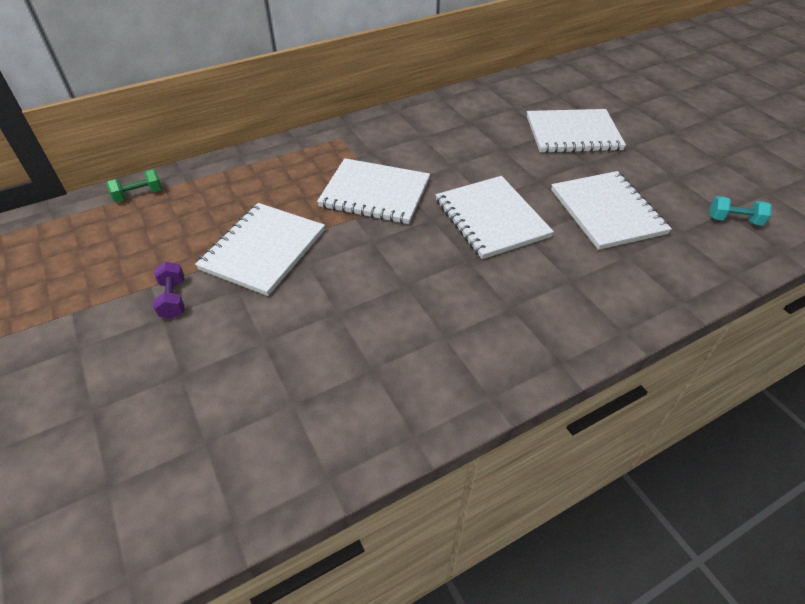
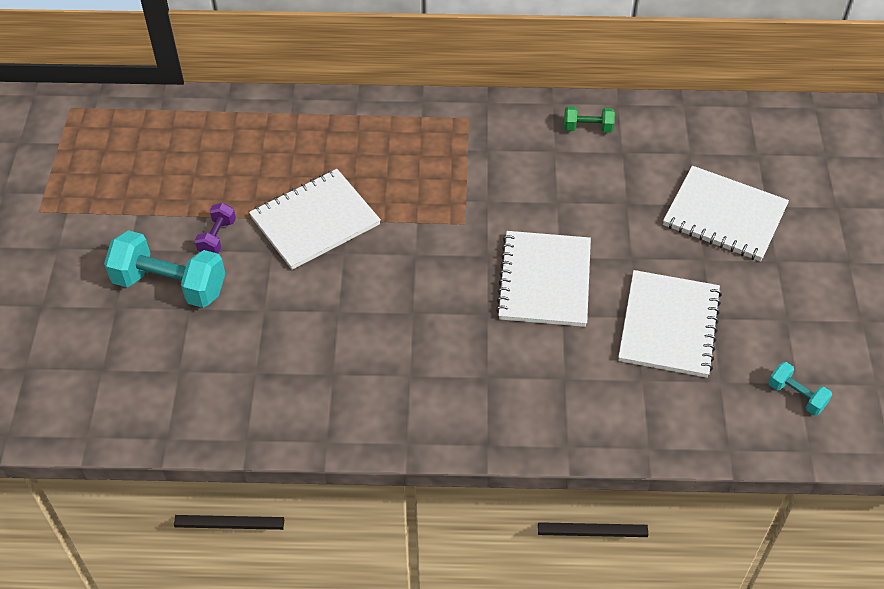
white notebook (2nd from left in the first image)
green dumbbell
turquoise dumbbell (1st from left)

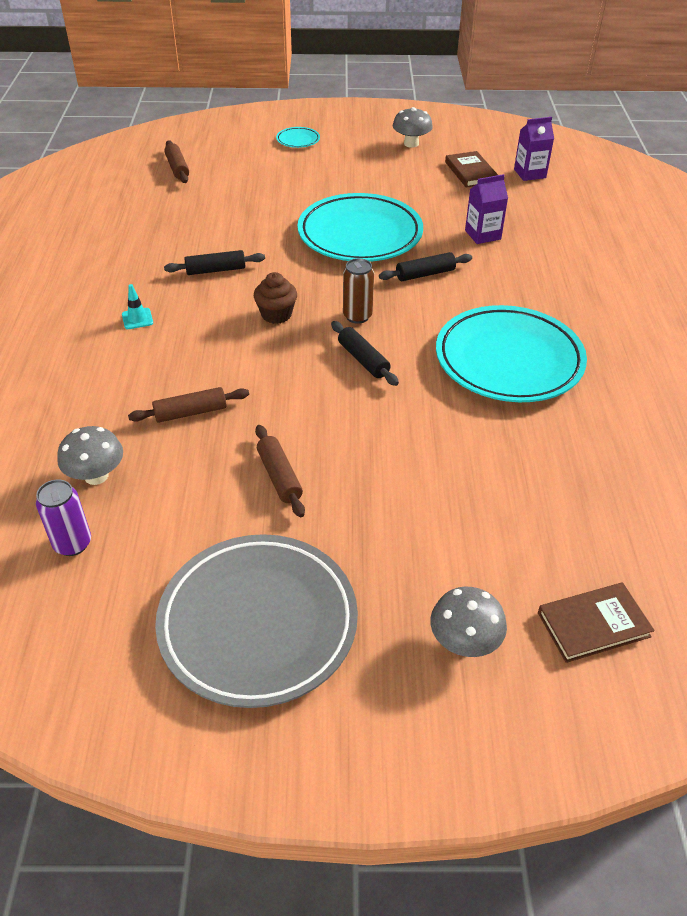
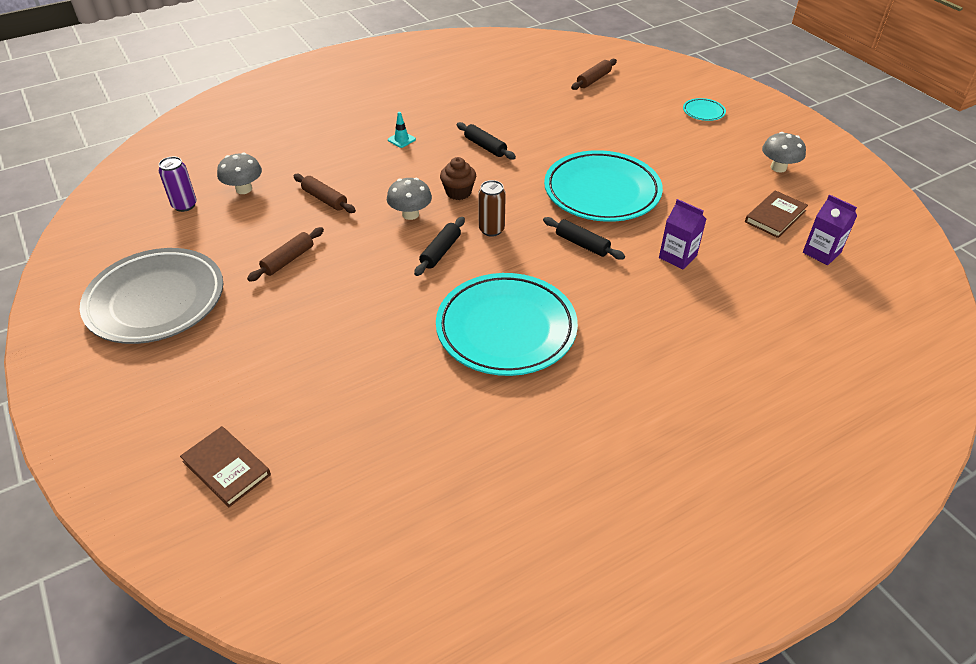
grey mushroom (2nd from left)

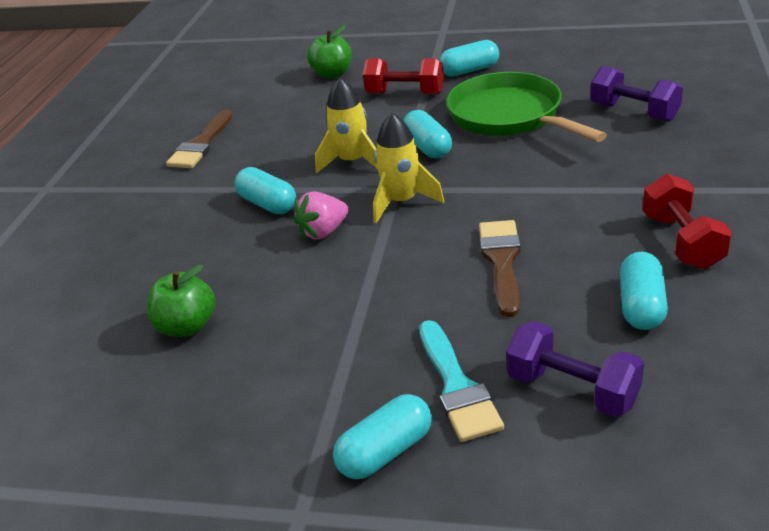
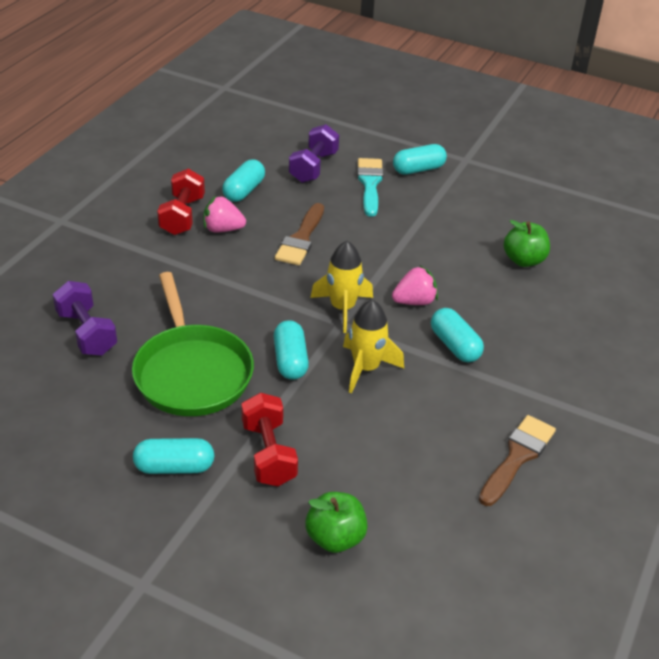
red dumbbell (2nd from left)
purple dumbbell (2nd from left)
pink strawberry (1st from left)

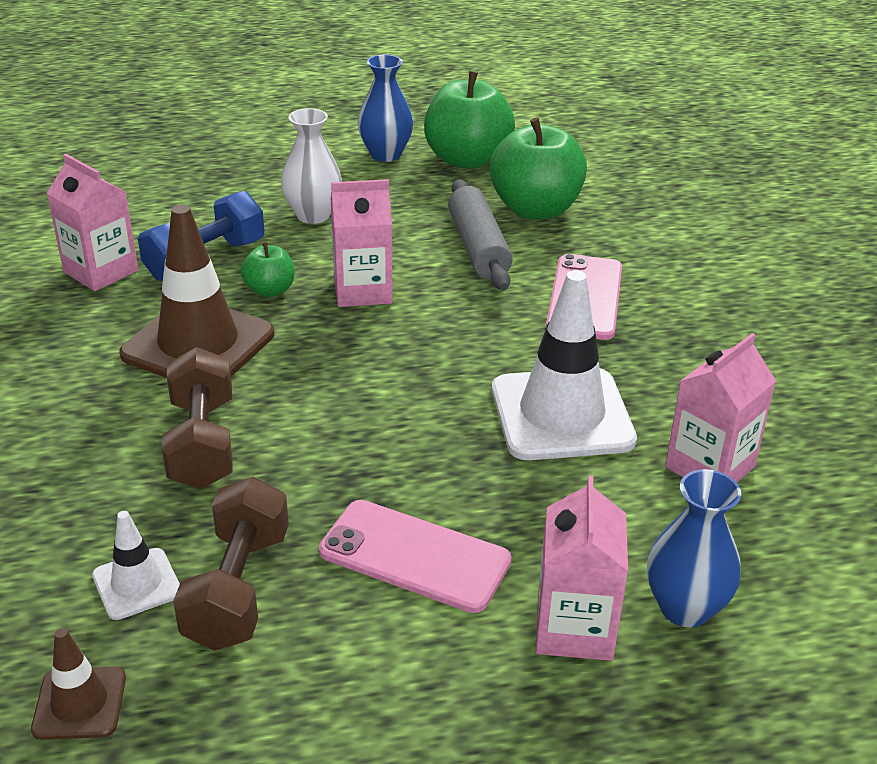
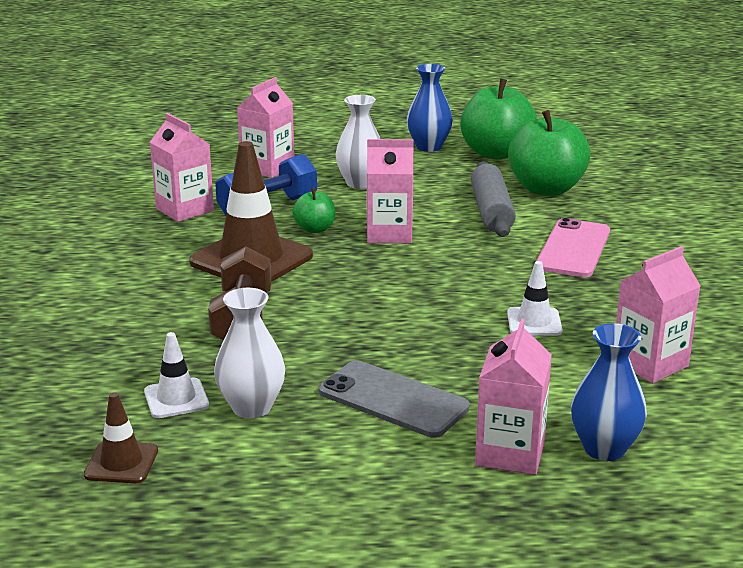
white traffic cone (2nd from left)
white vase (1st from left)
grey phone
pink carton (2nd from left)

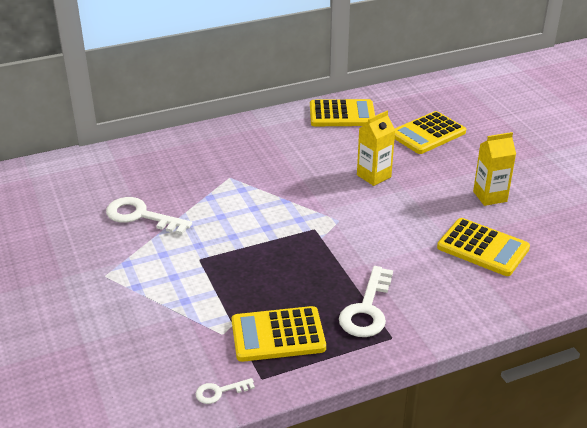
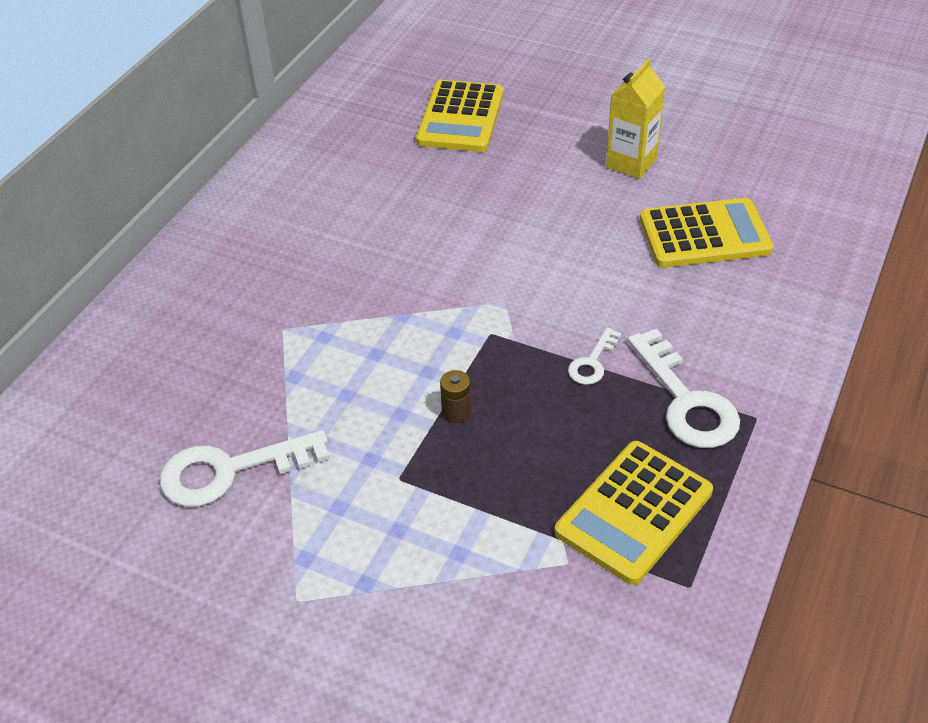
yellow calculator (2nd from left in the first image)
yellow carton (1st from left in the first image)
white key (2nd from left)
brown battery

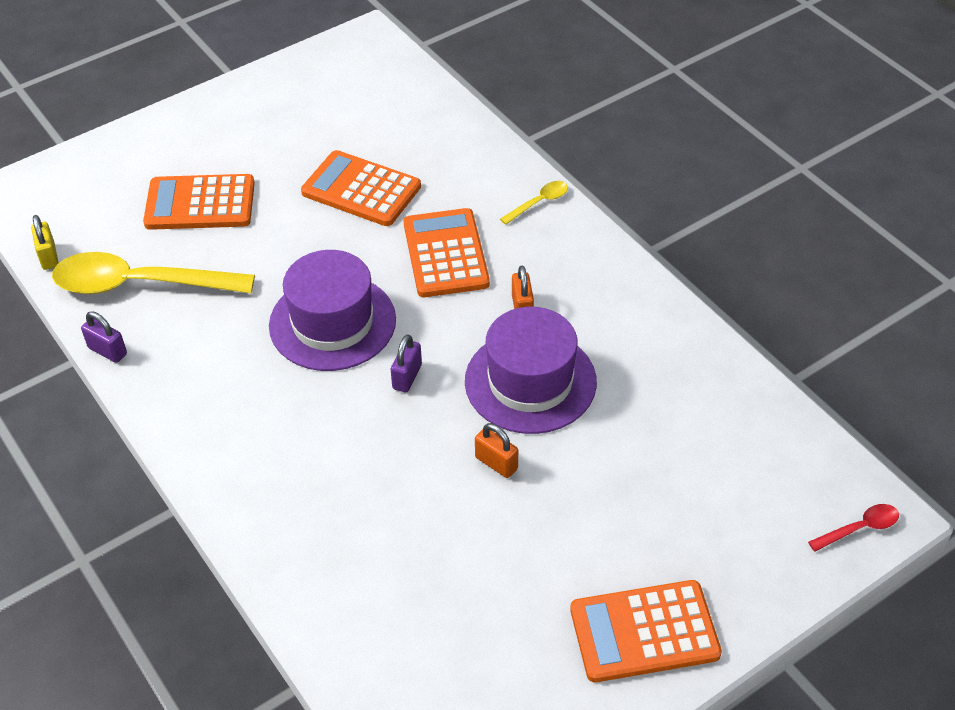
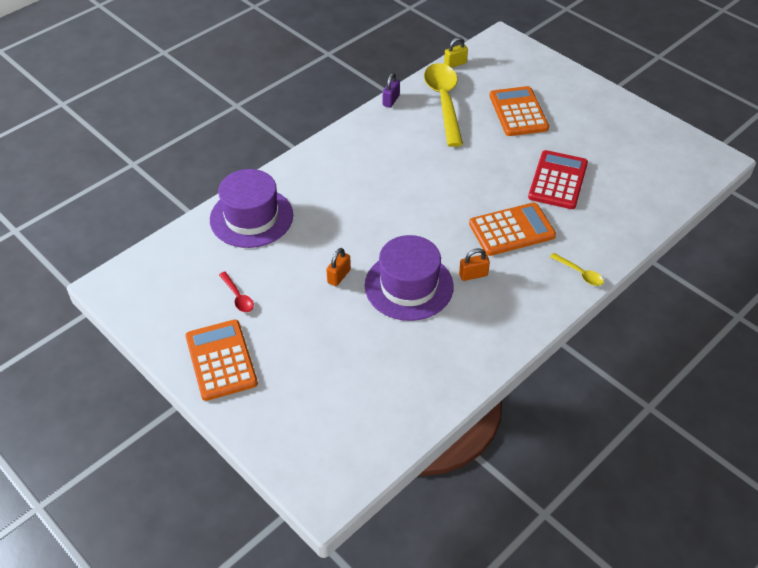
red calculator
purple hat (1st from left)
purple padlock (2nd from left in the first image)
red spoon

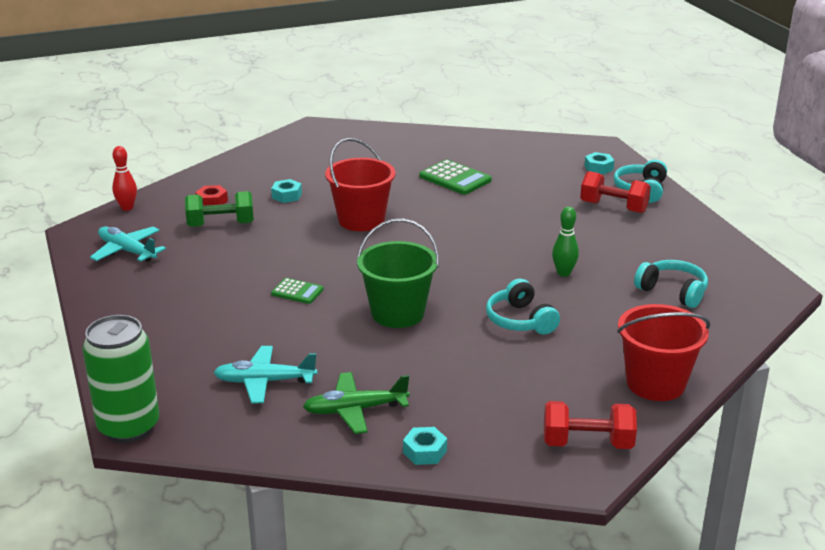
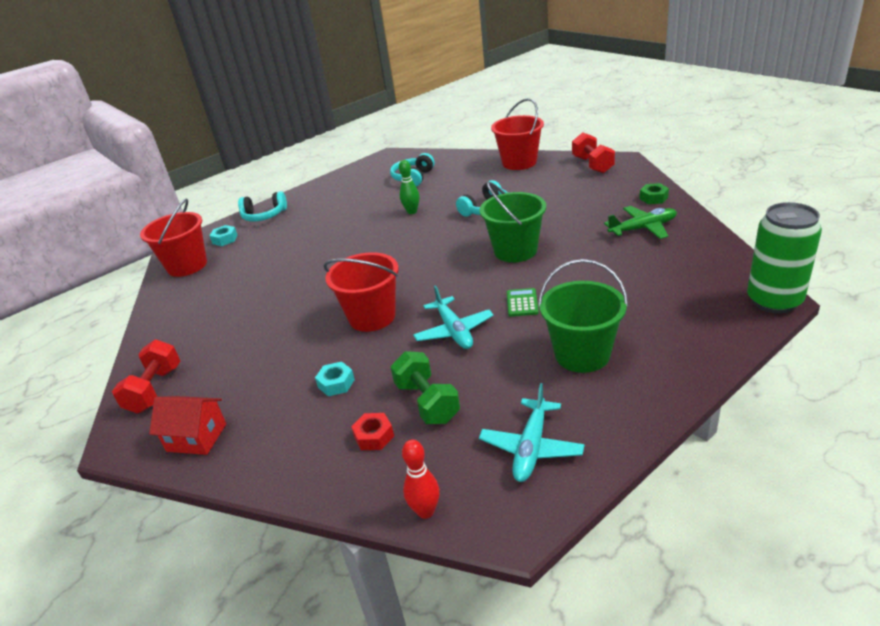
green calculator (2nd from left in the first image)
red dumbbell (1st from left)
turquoise plane (1st from left)
green plane
green nut
red bucket (1st from left)
green bucket (2nd from left)
red house

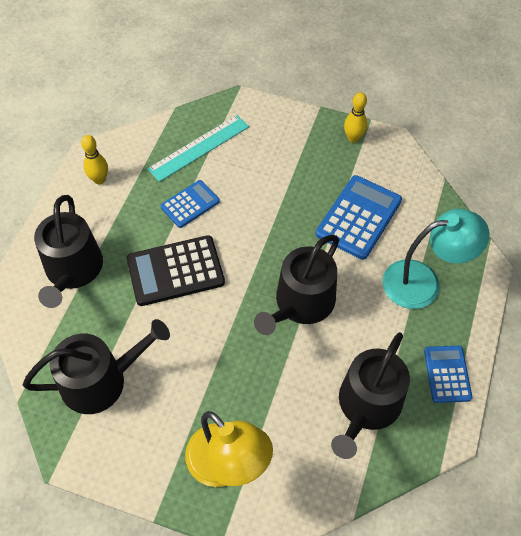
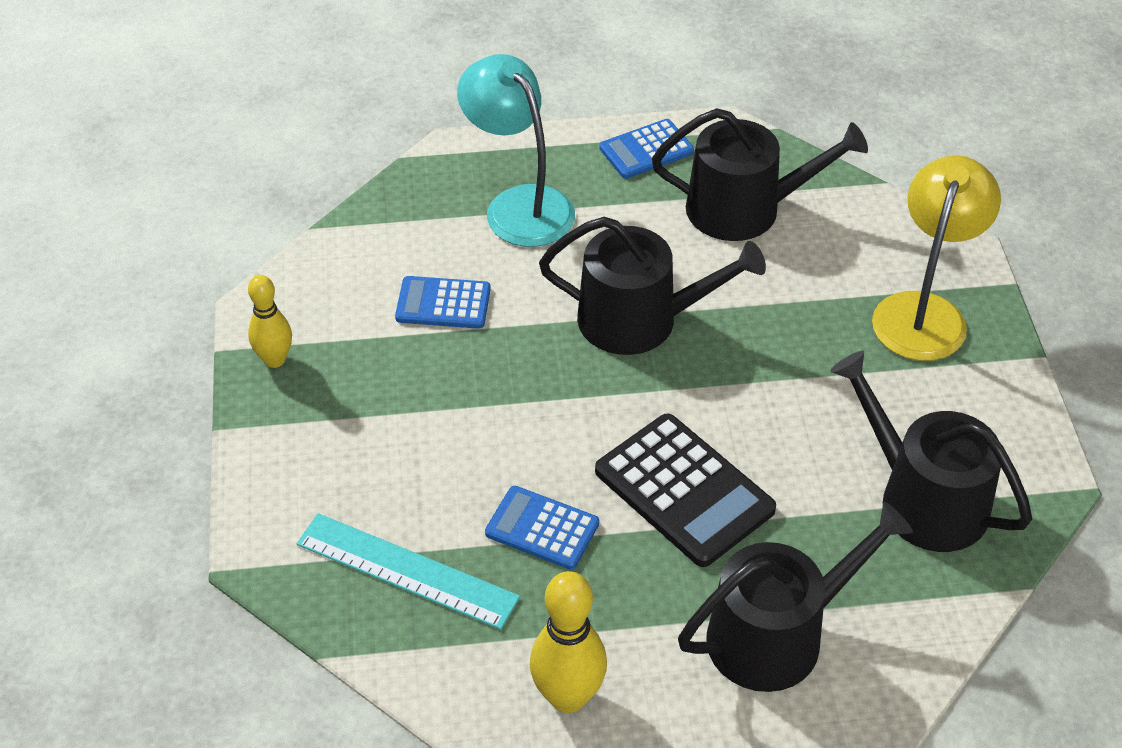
yellow bowling pin (2nd from left)
blue calculator (1st from left)

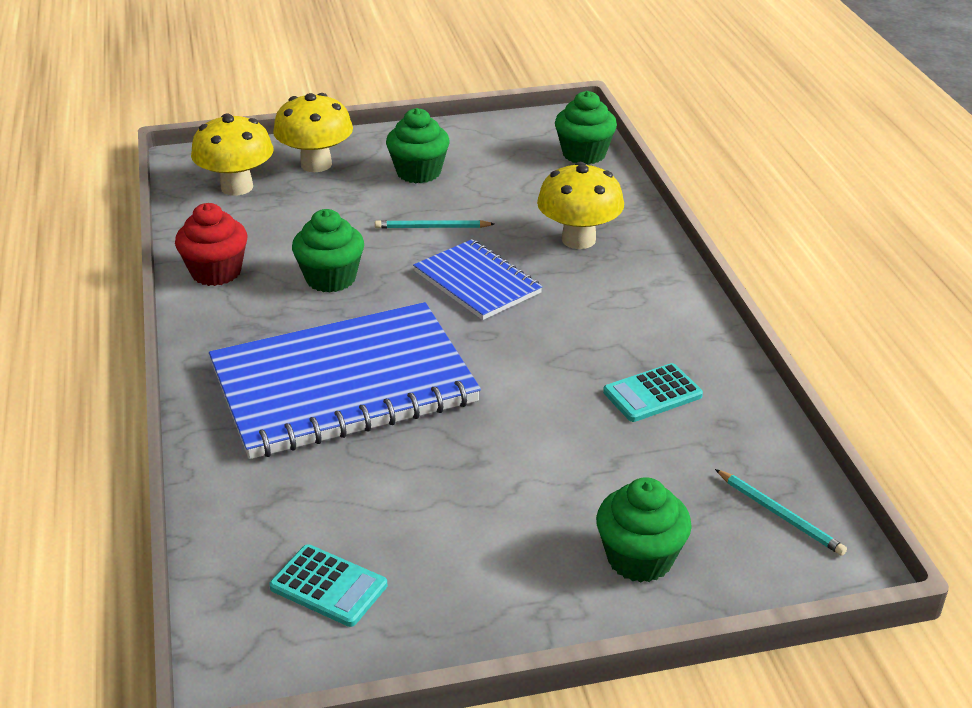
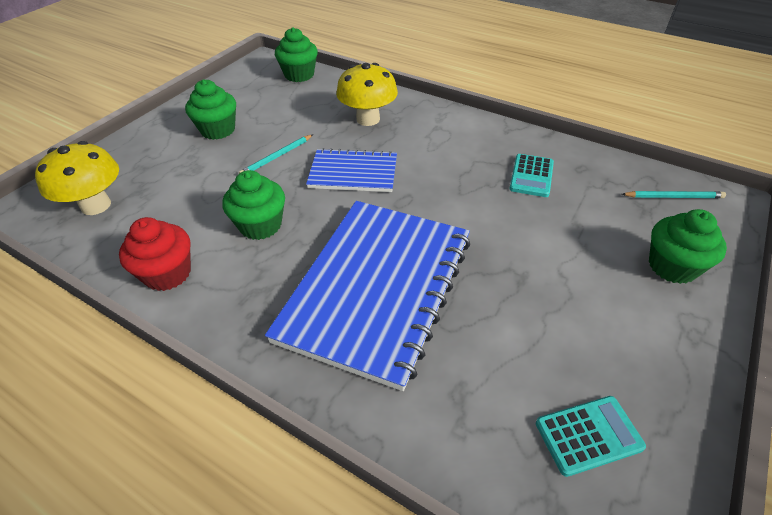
yellow mushroom (2nd from left in the first image)

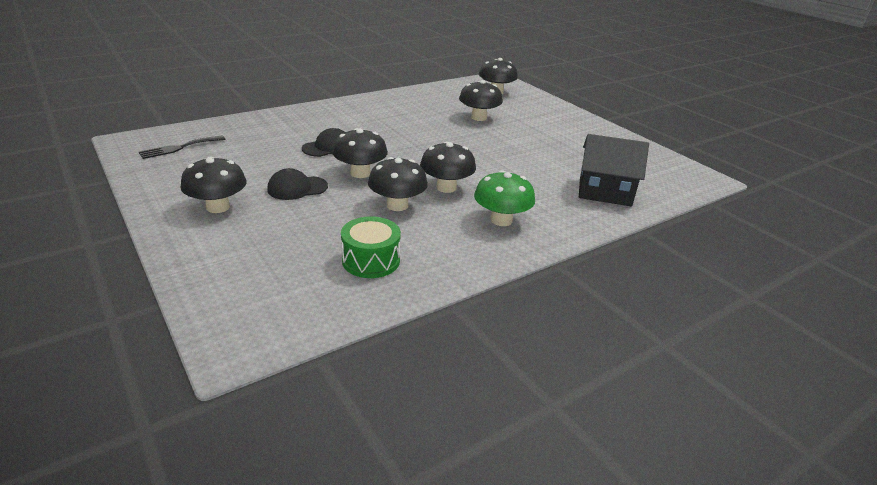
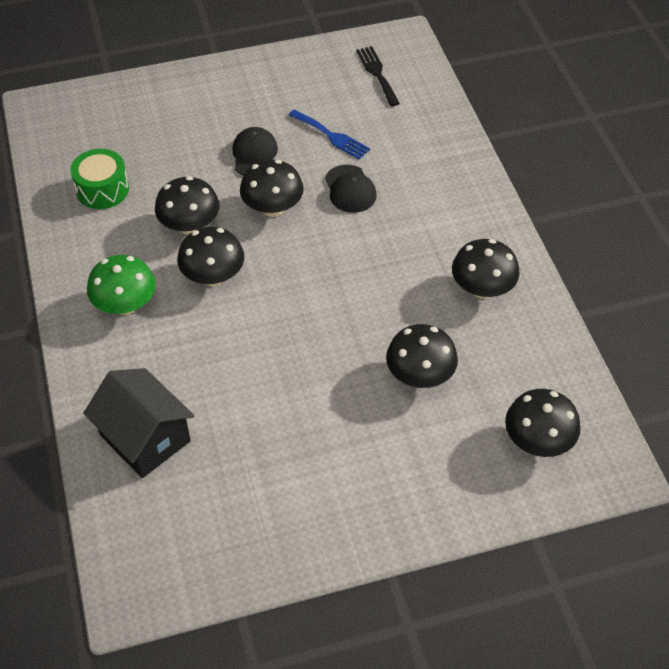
black house
black mushroom (5th from left)
blue fork

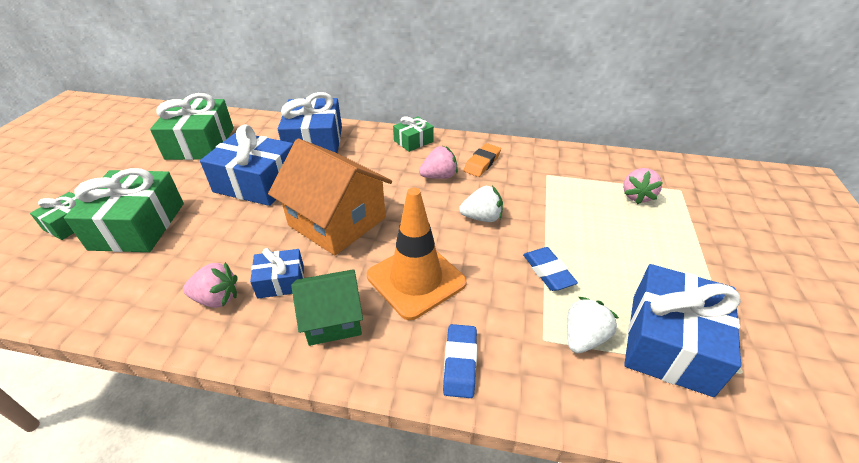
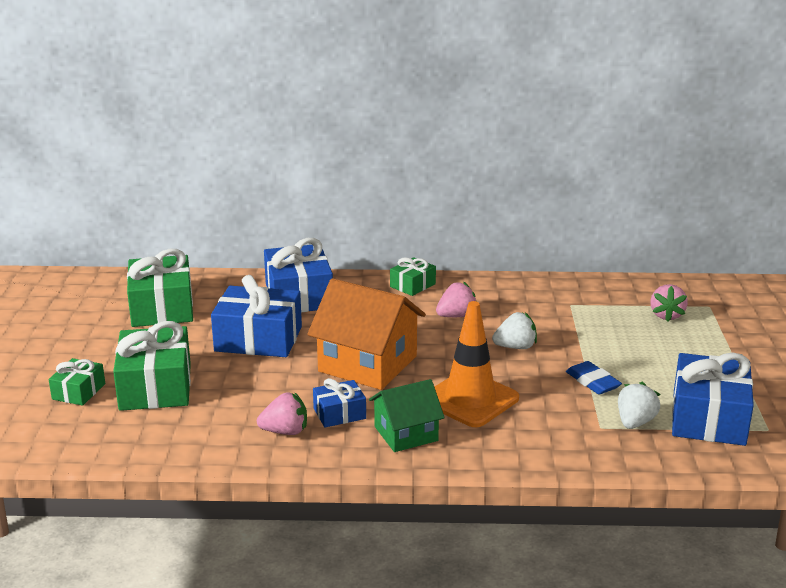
orange eraser
blue eraser (1st from left in the first image)

